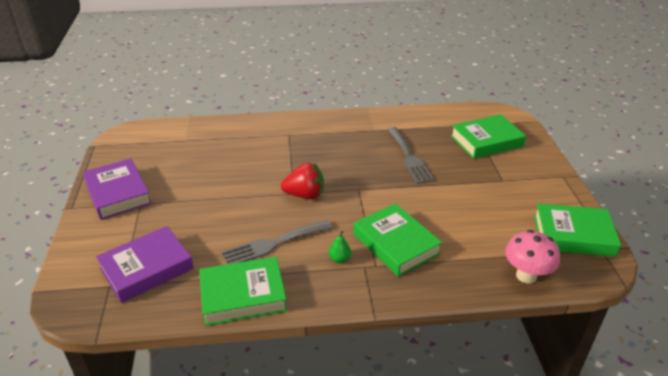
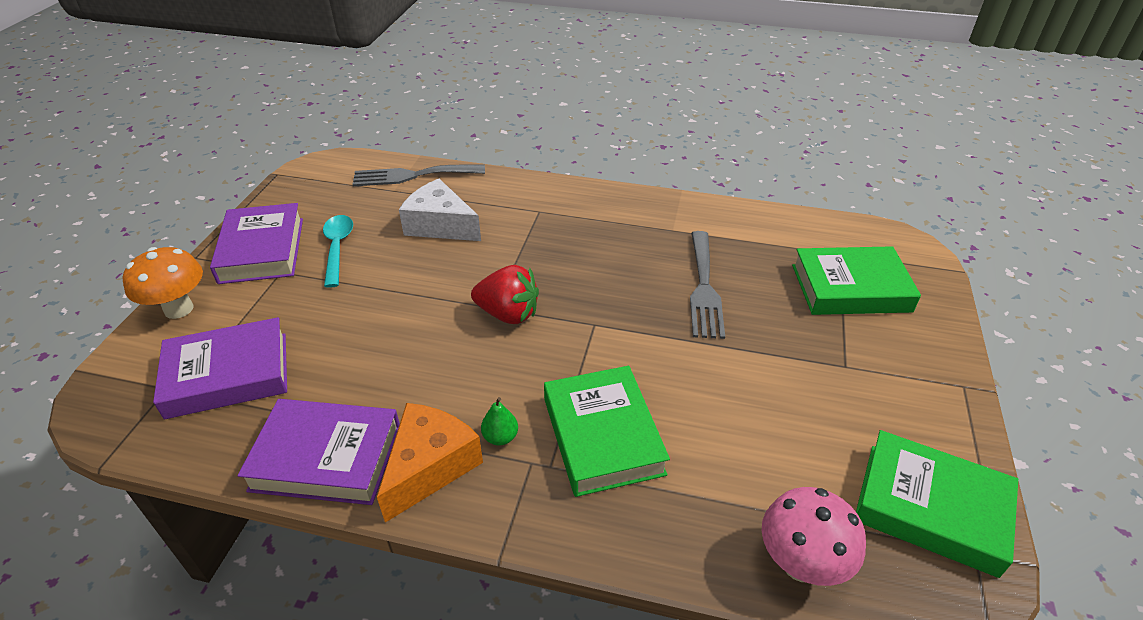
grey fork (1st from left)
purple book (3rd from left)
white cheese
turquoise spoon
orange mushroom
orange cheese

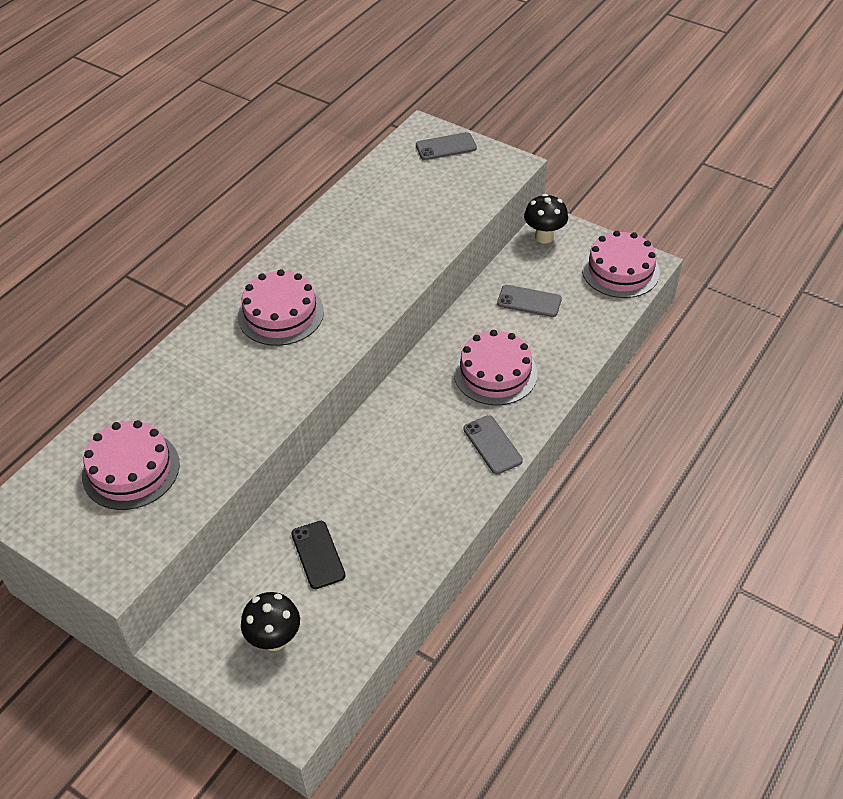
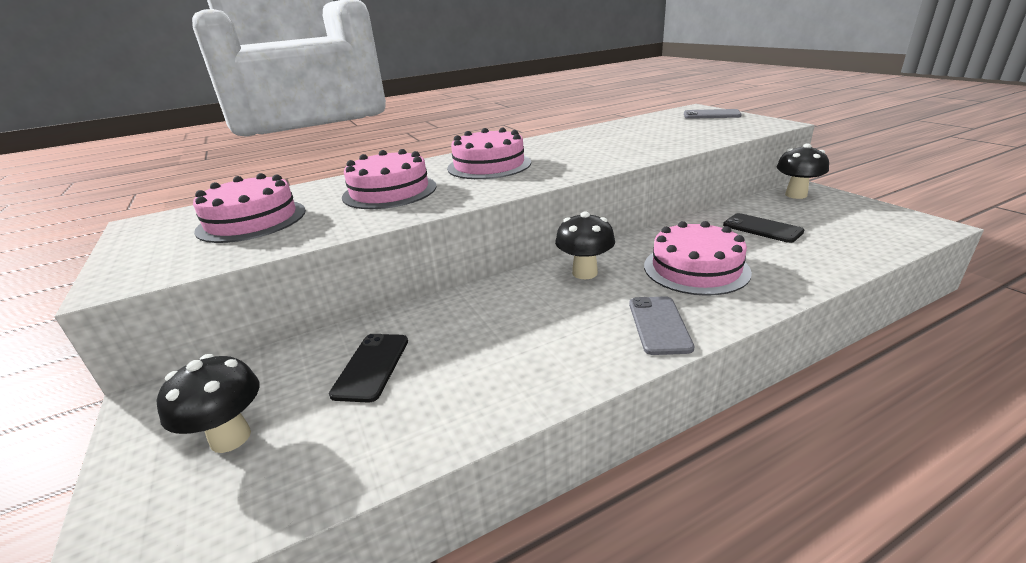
pink cake (2nd from left)
black phone (2nd from left)
black mushroom (2nd from left)

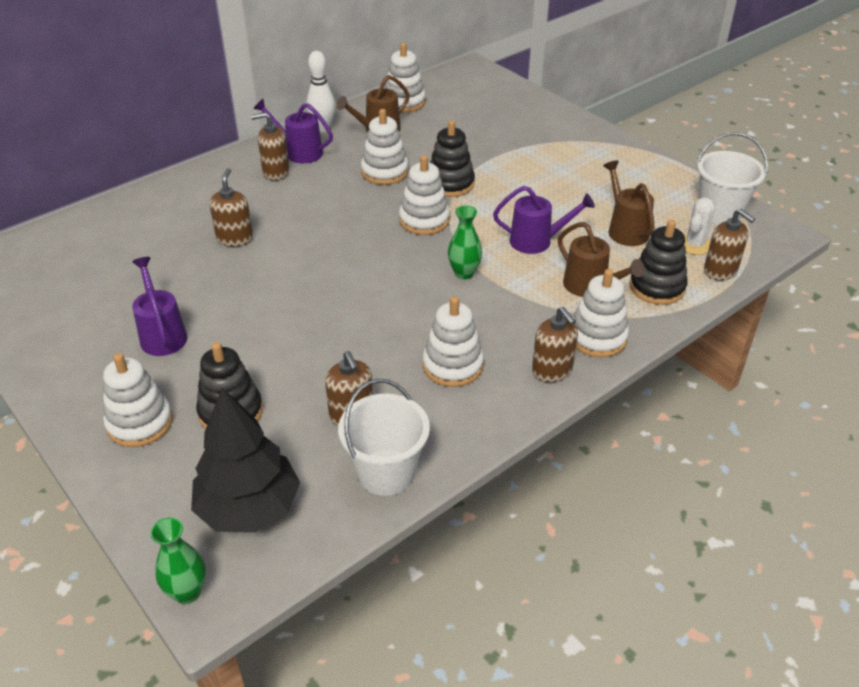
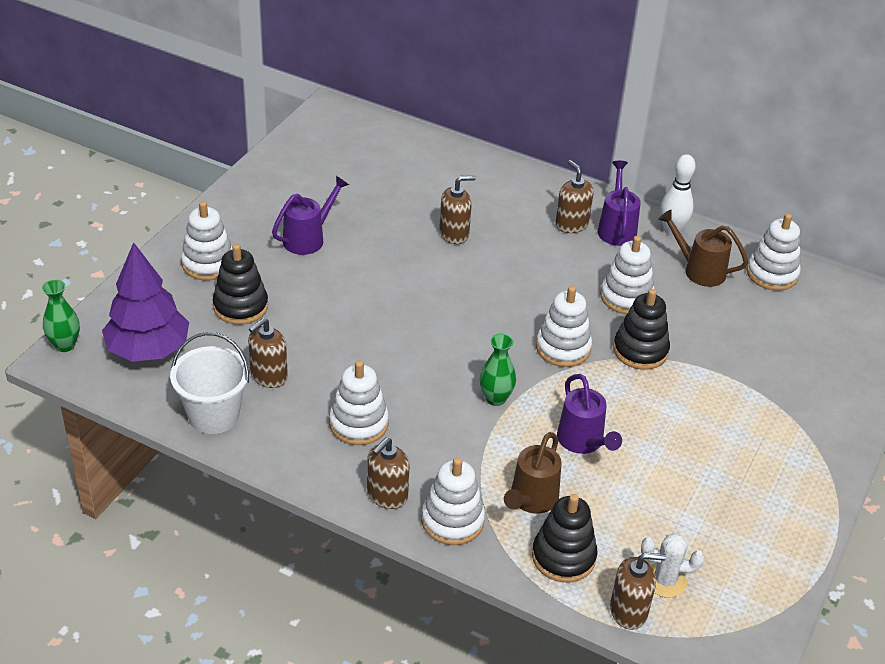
white bucket (2nd from left in the first image)
brown watering can (3rd from left in the first image)
brown soap dispenser (5th from left)
purple tree

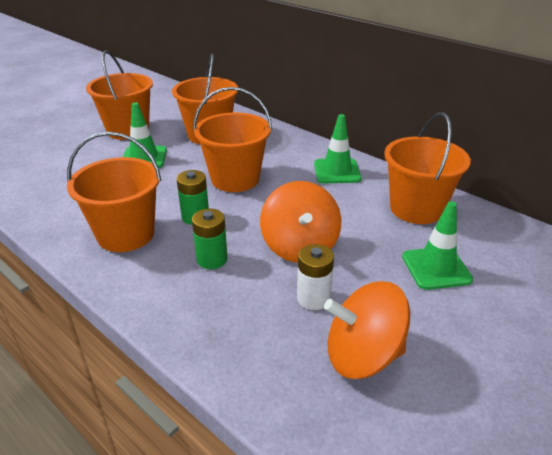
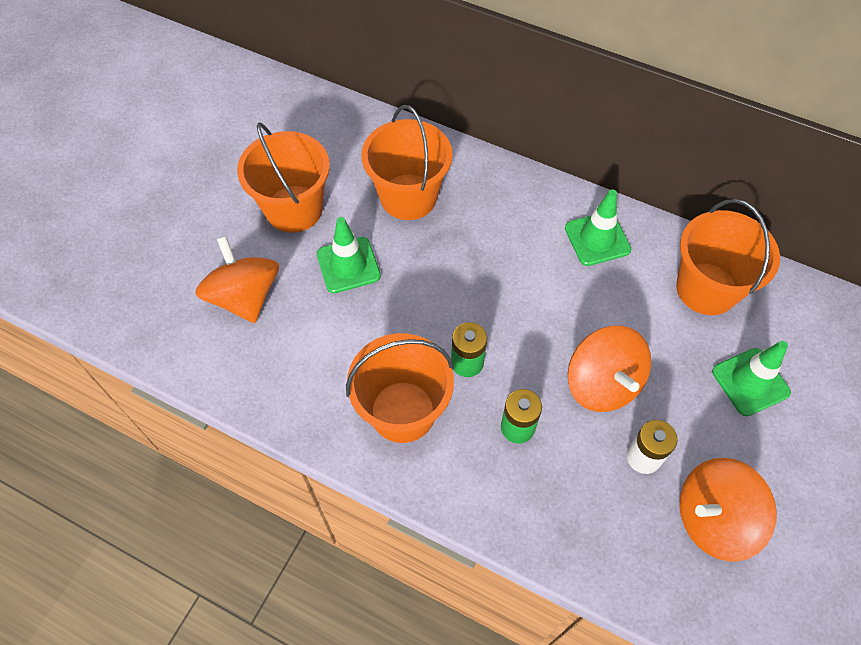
orange bucket (4th from left in the first image)
orange spinning top (1st from left)

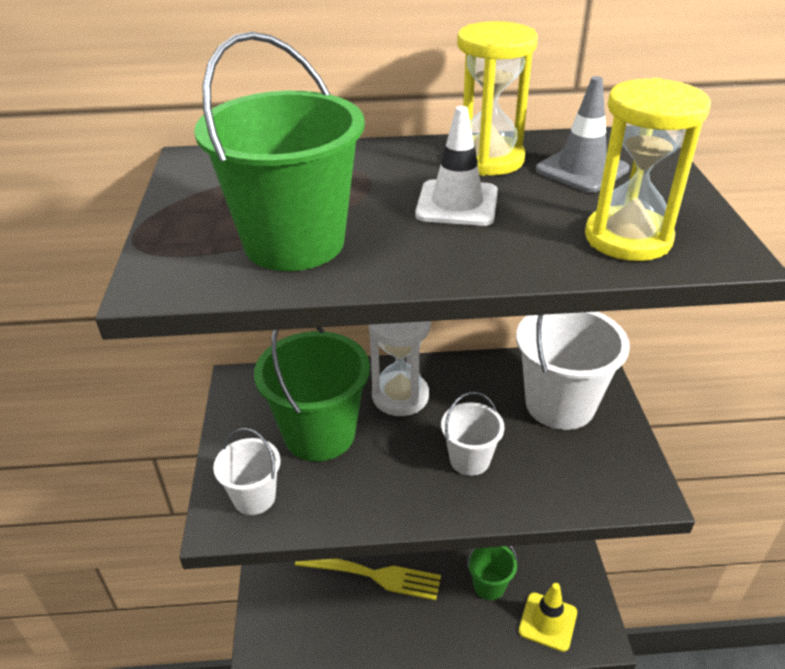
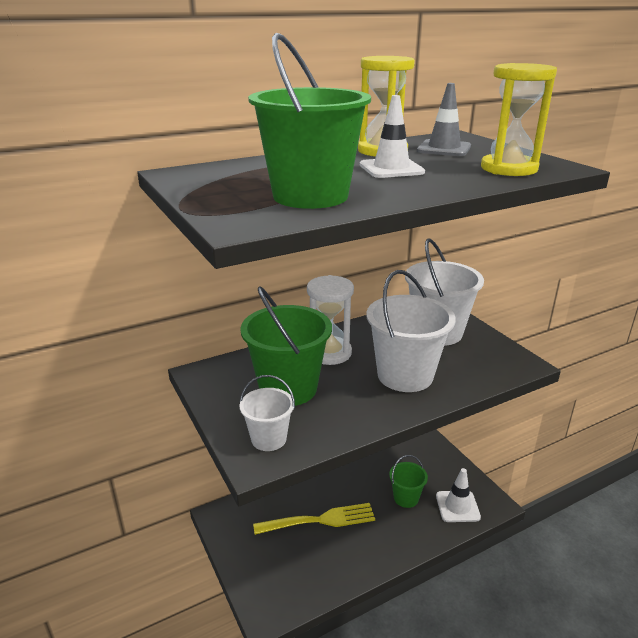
white bucket (2nd from left)
white traffic cone (2nd from left)

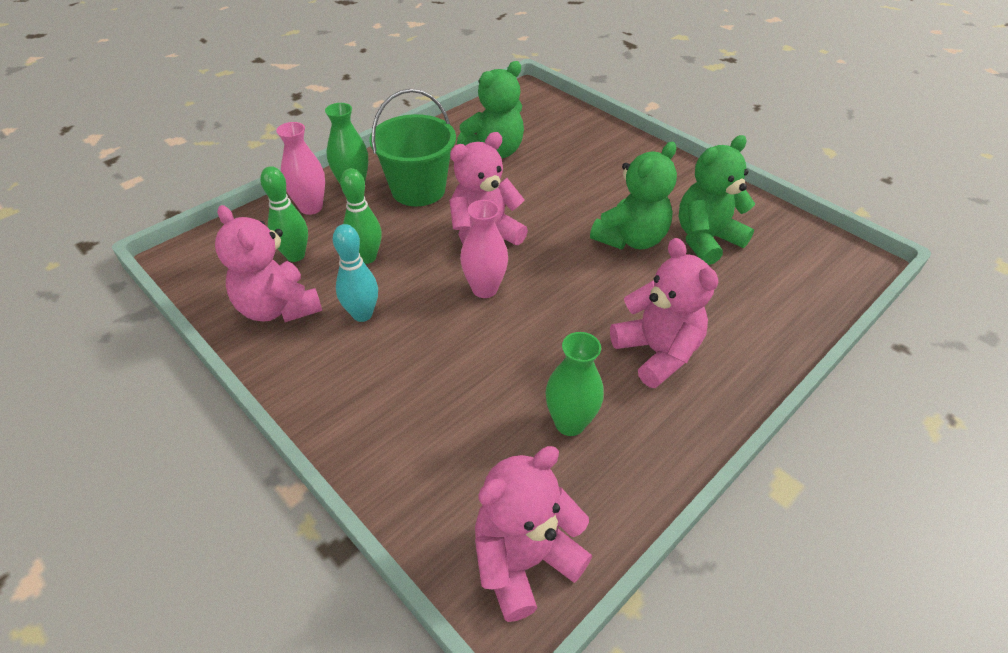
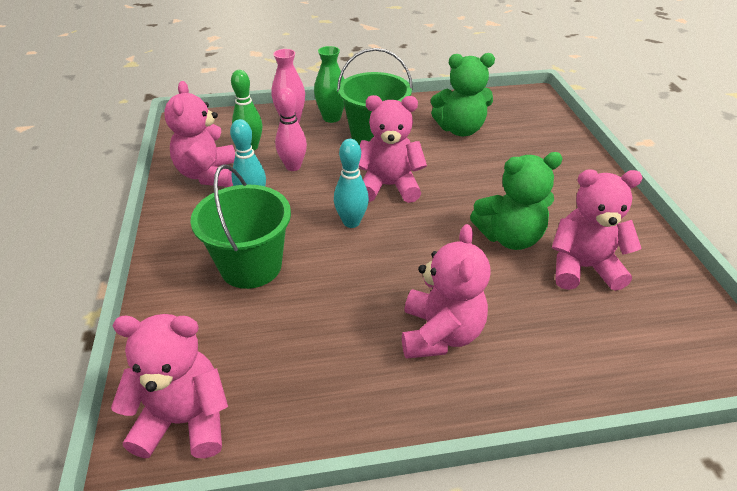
pink teddy bear (5th from left)
pink bowling pin
turquoise bowling pin (2nd from left)
green vase (2nd from left in the first image)
green bucket (1st from left)

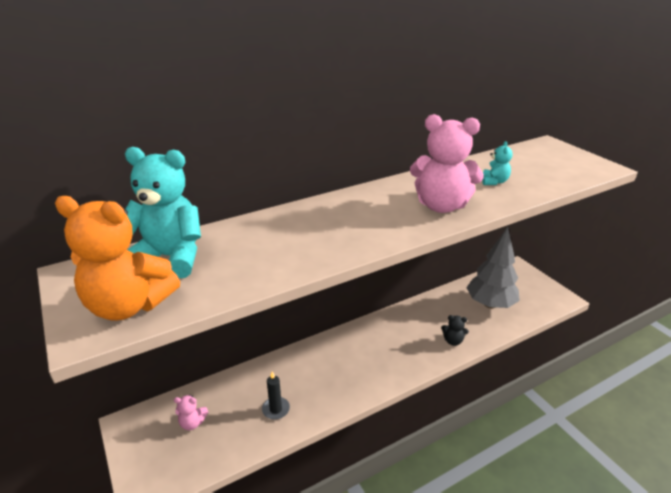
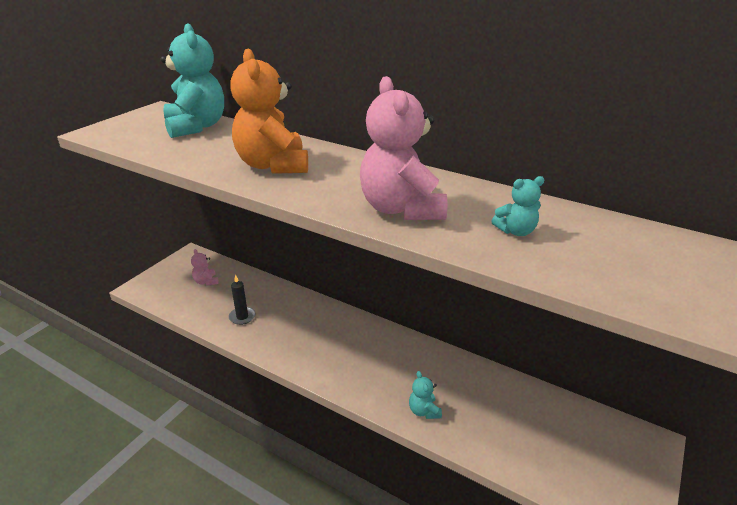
orange teddy bear
grey tree
turquoise teddy bear (2nd from left)

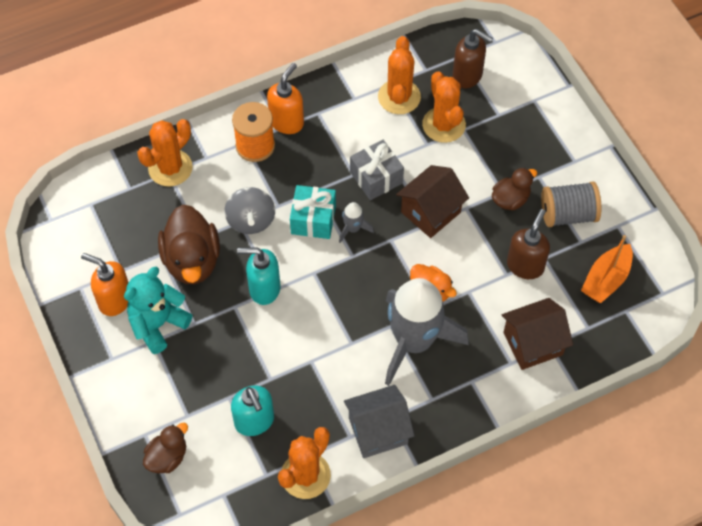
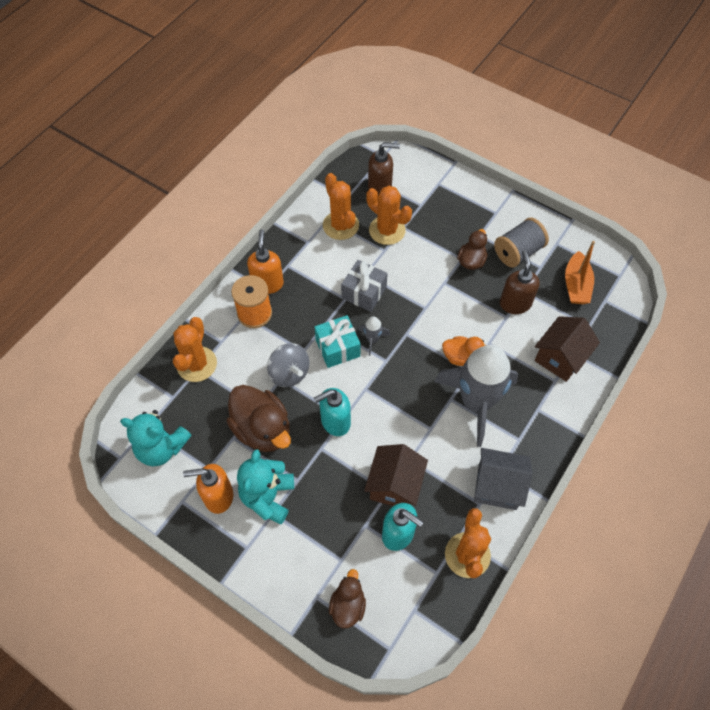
brown house (1st from left)
grey house
turquoise teddy bear (1st from left)

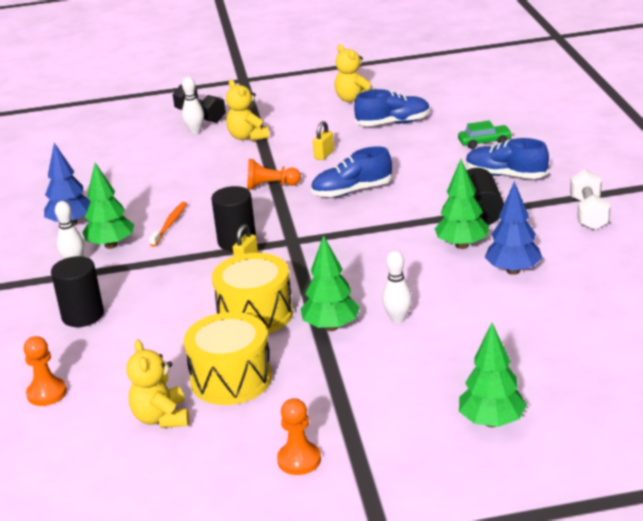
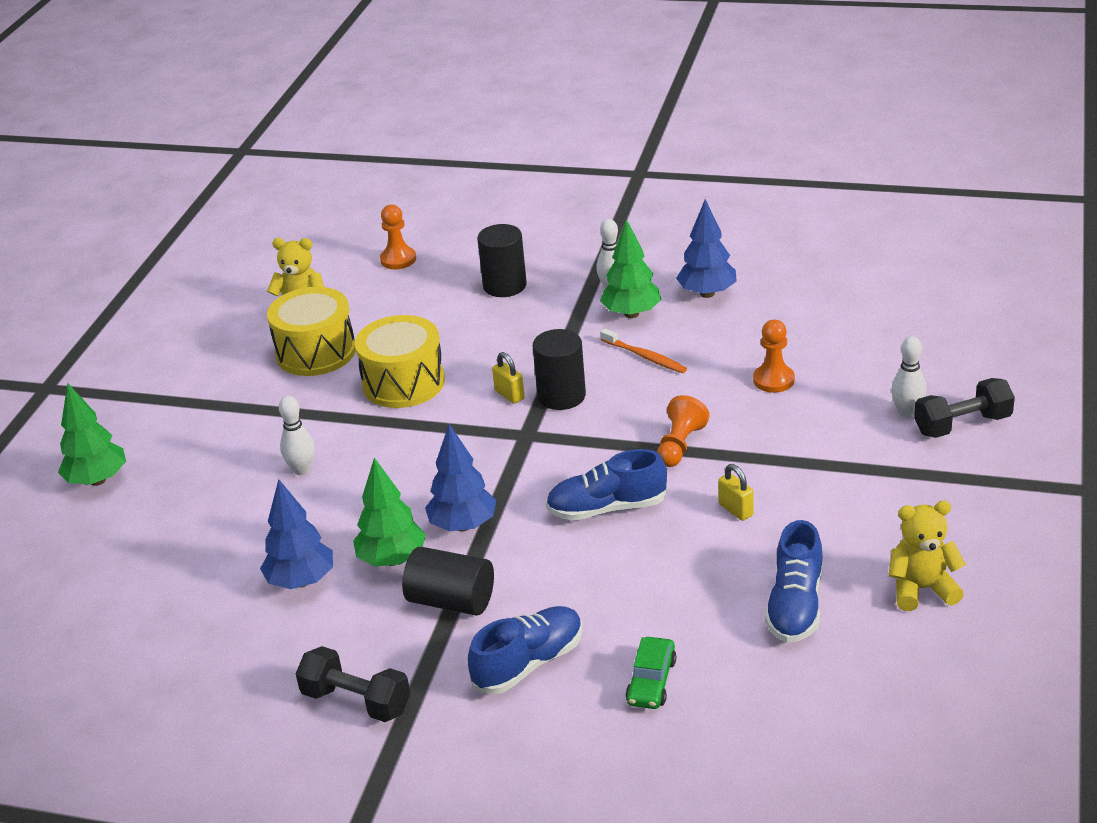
yellow teddy bear (2nd from left in the first image)
blue shoe (2nd from left)
black dumbbell (1st from left)
green tree (2nd from left in the first image)
orange pawn (3rd from left)
blue tree (2nd from left)

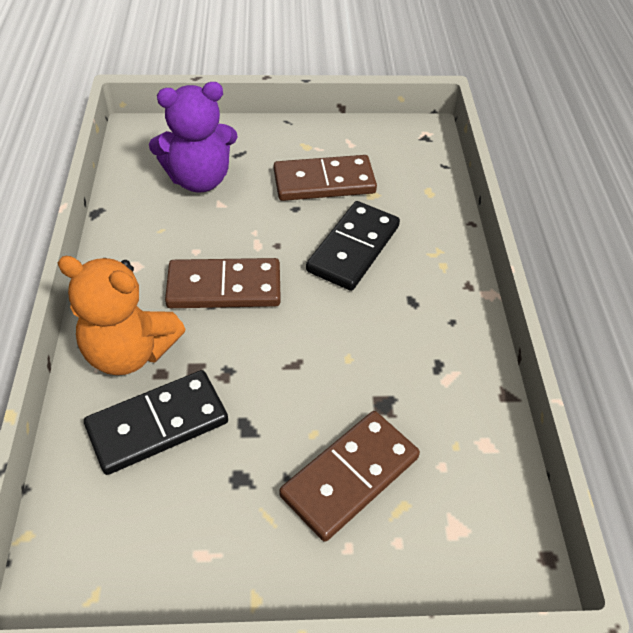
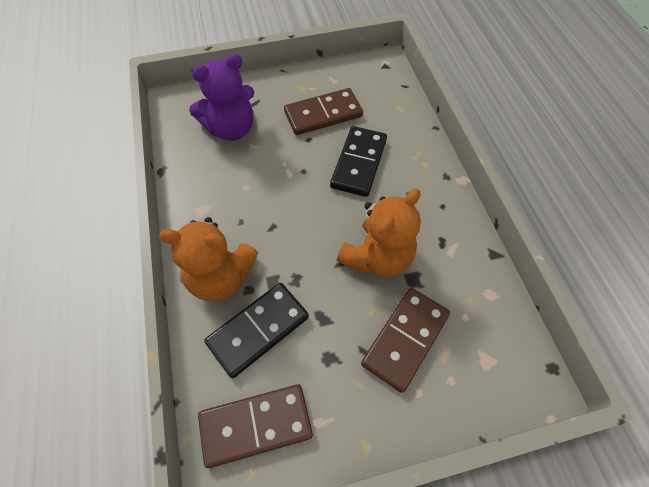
brown domino (1st from left)
orange teddy bear (2nd from left)

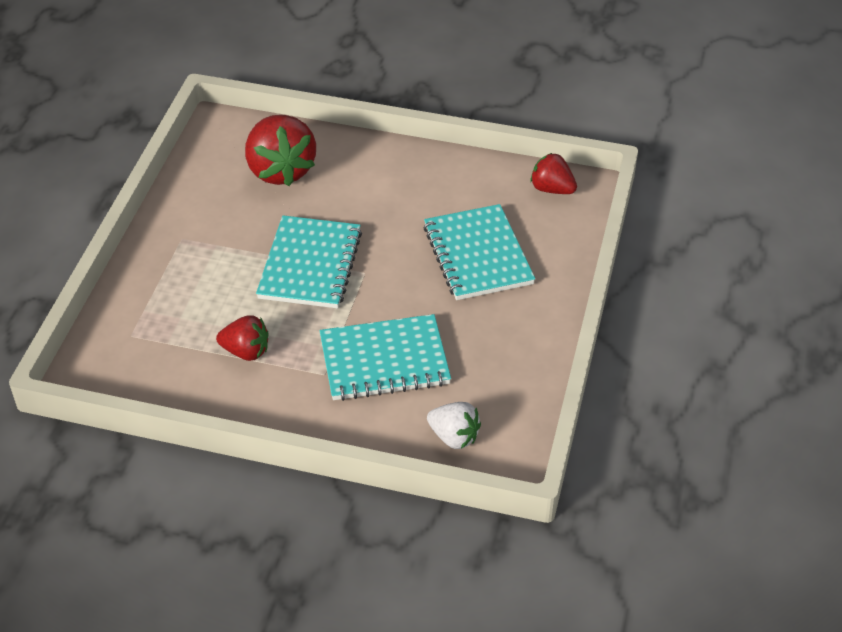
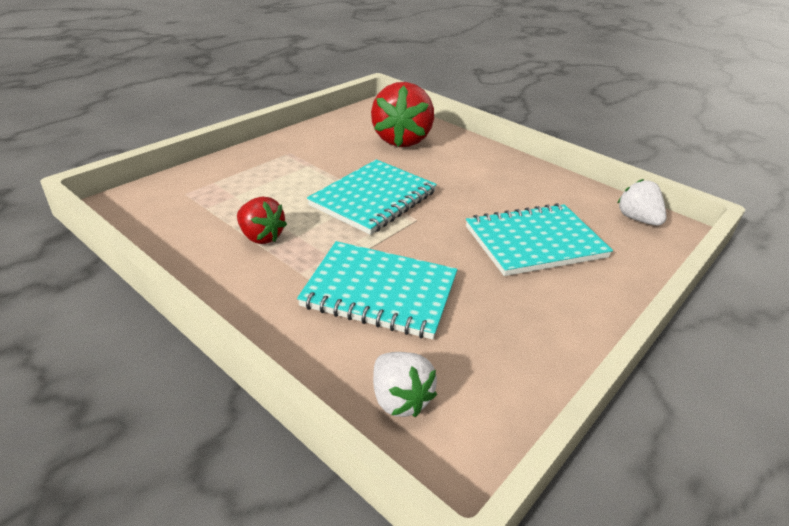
white strawberry (2nd from left)
turquoise notebook (3rd from left)

